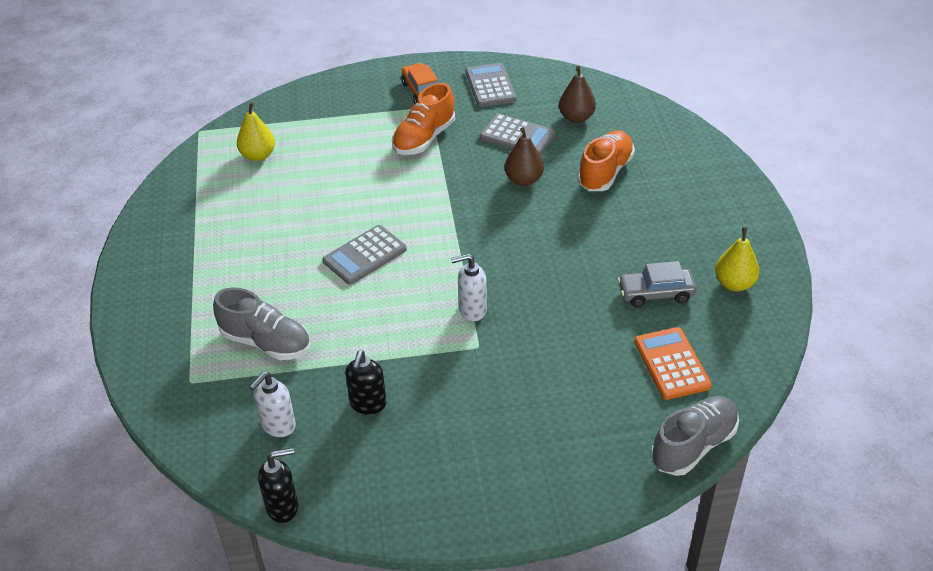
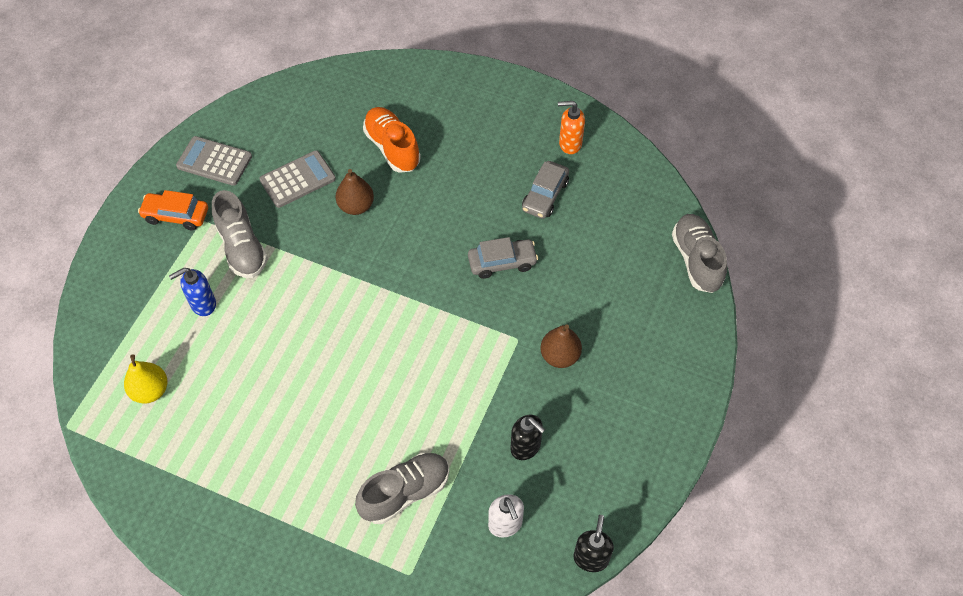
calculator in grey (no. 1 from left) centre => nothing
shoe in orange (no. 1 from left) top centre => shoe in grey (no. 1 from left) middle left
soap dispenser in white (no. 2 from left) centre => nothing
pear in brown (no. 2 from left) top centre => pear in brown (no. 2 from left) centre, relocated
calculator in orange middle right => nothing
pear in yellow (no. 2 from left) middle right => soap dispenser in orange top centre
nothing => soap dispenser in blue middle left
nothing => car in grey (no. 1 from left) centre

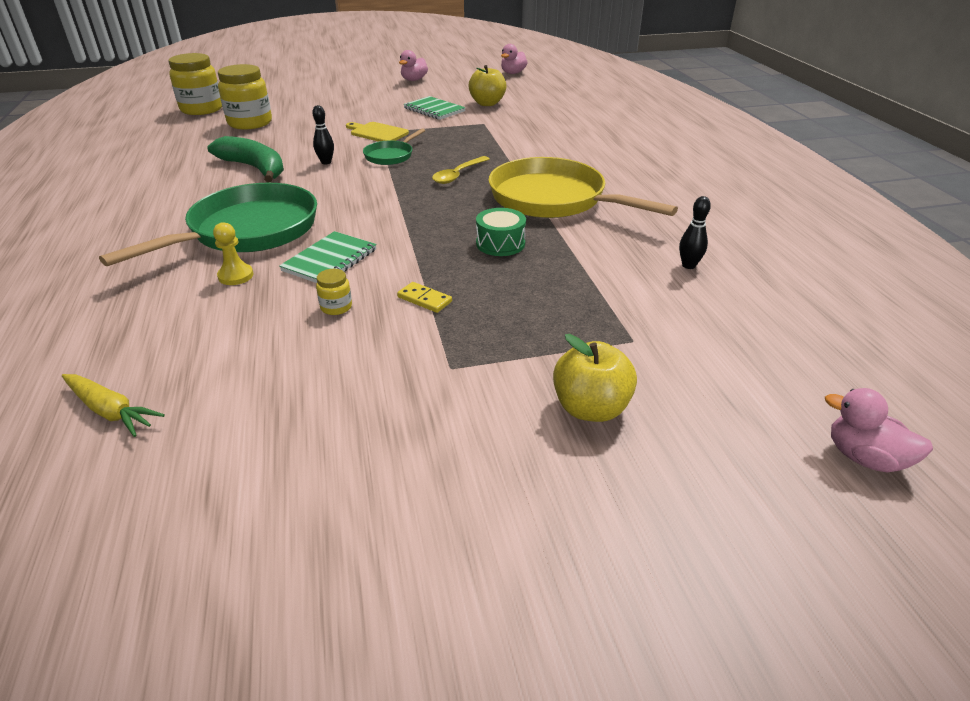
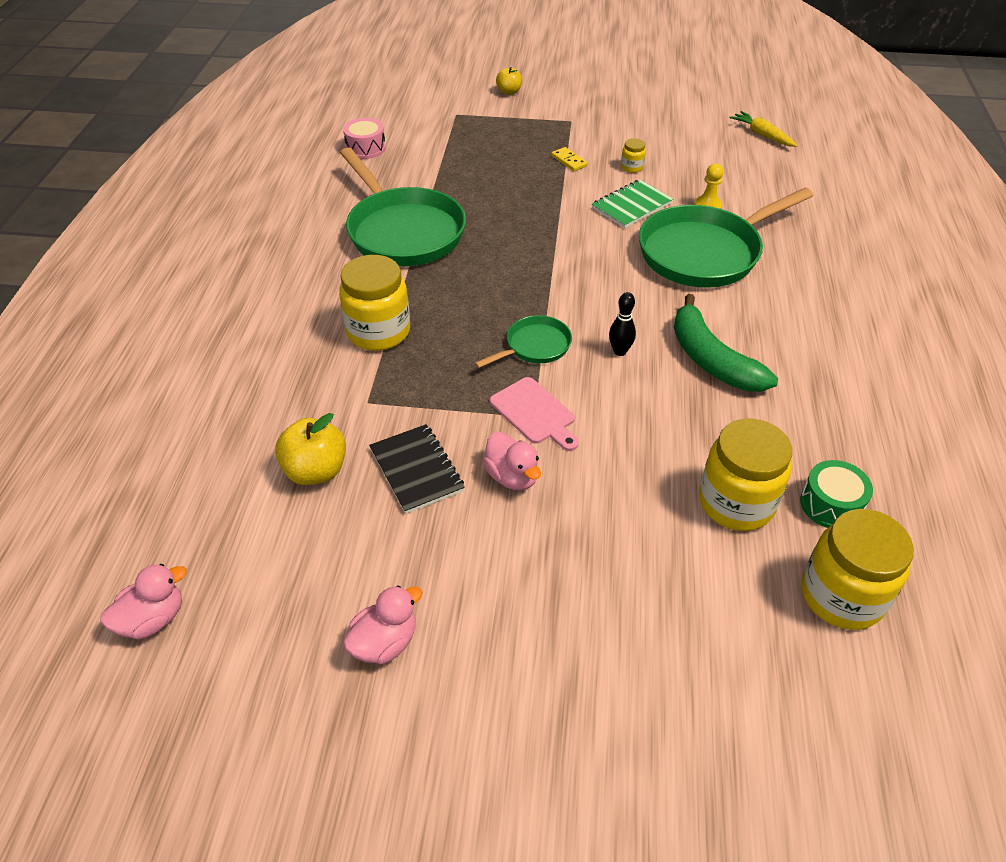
cutting board in yellow top centre => cutting board in pink centre
notebook in green (no. 2 from left) top centre => notebook in black centre
spoon in yellow top centre => nothing
drum in green top centre => drum in green middle right, relocated
pan in yellow top centre => pan in green (no. 1 from left) top centre
apple in yellow (no. 2 from left) centre => apple in yellow (no. 2 from left) top centre, x0.62
bowling pin in black (no. 2 from left) top right => drum in pink top centre
duck in pink (no. 3 from left) middle right => duck in pink (no. 3 from left) centre, relocated
nothing => jar in yellow (no. 1 from left) centre

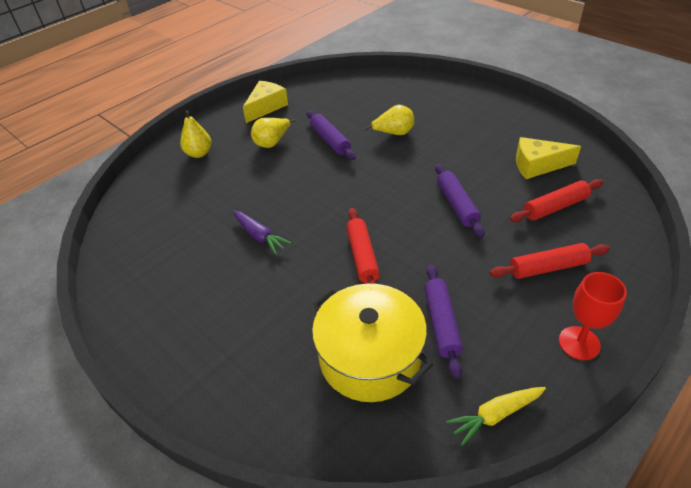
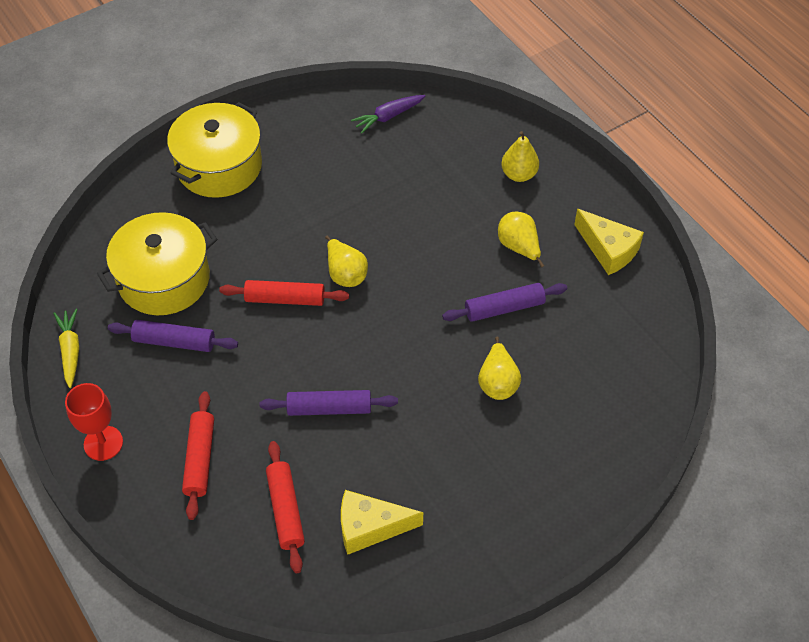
carrot in purple centre => carrot in purple top centre, relocated
cheese in yellow (no. 2 from left in the first image) top right => cheese in yellow (no. 1 from left) bottom centre, 105 degrees counterclockwise
nothing => pot in yellow (no. 2 from left) top left
nothing => pear in yellow (no. 1 from left) centre

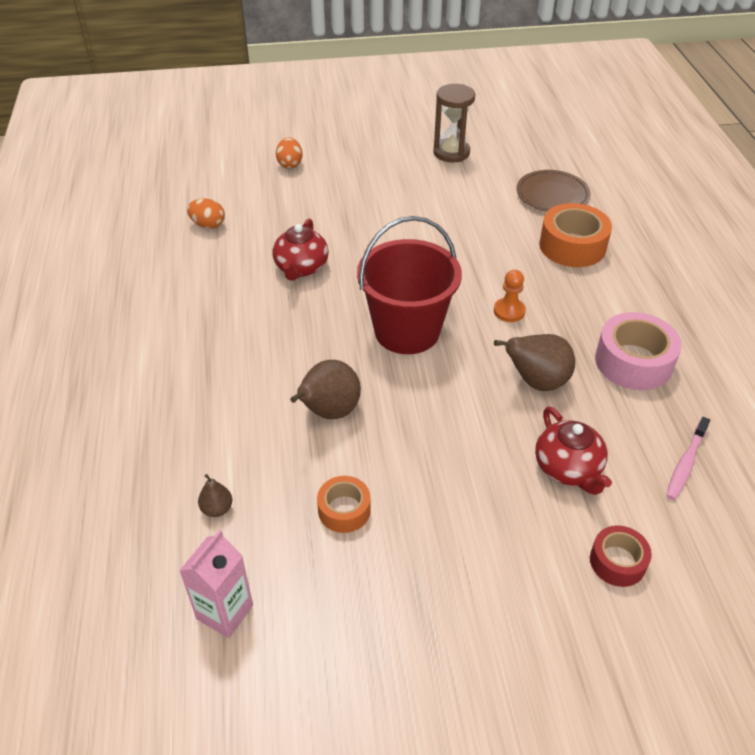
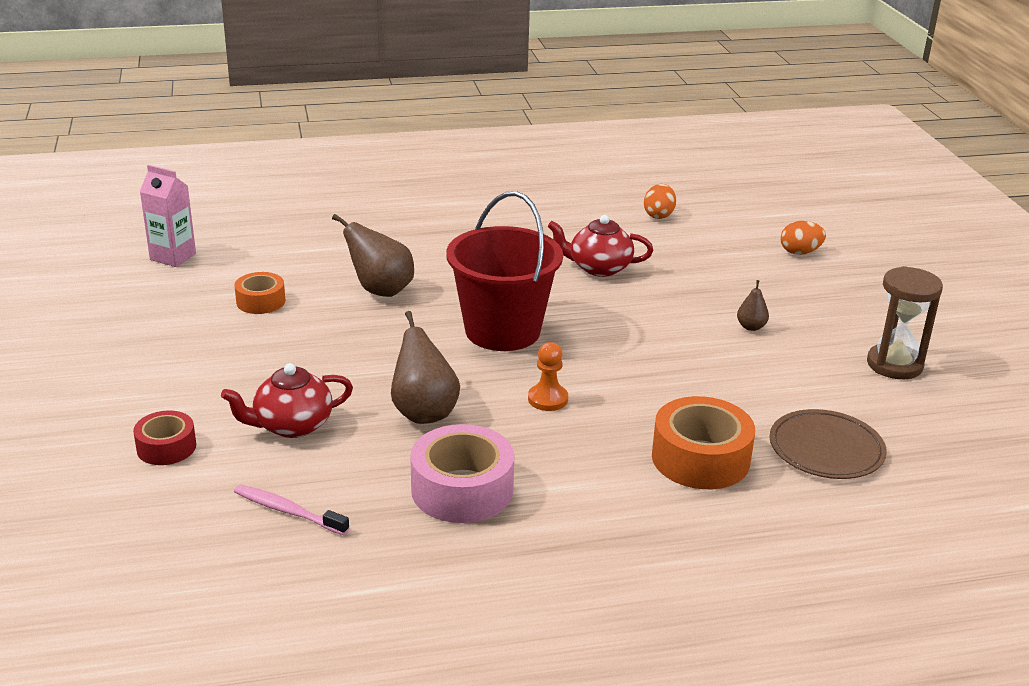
pear in brown (no. 1 from left in the first image) middle left => pear in brown (no. 3 from left) middle right, relocated

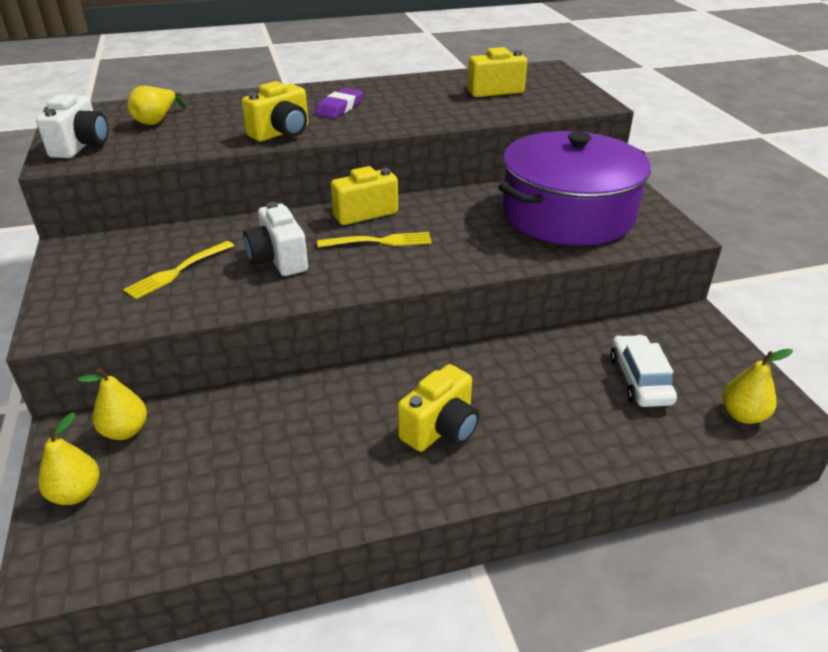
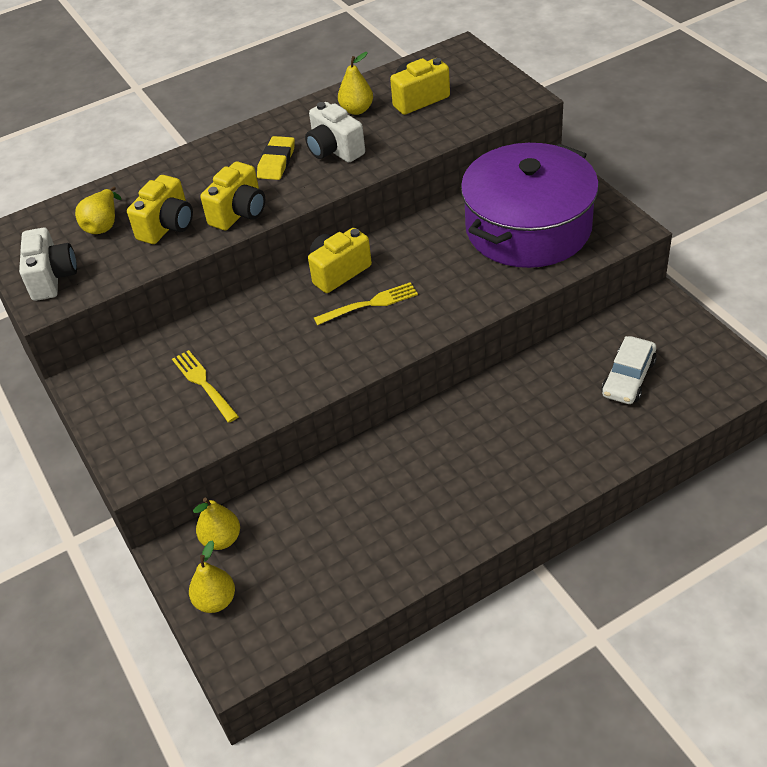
fork in yellow (no. 1 from left) middle left, 120 degrees clockwise
camera in white (no. 2 from left) middle left => camera in white (no. 2 from left) top centre, relocated
eraser in purple top centre => eraser in yellow top centre
camera in yellow (no. 3 from left in the first image) centre => camera in yellow (no. 1 from left) top left, relocated
car in white middle right, 135 degrees counterclockwise
pear in yellow (no. 4 from left) middle right => pear in yellow (no. 4 from left) top centre, relocated

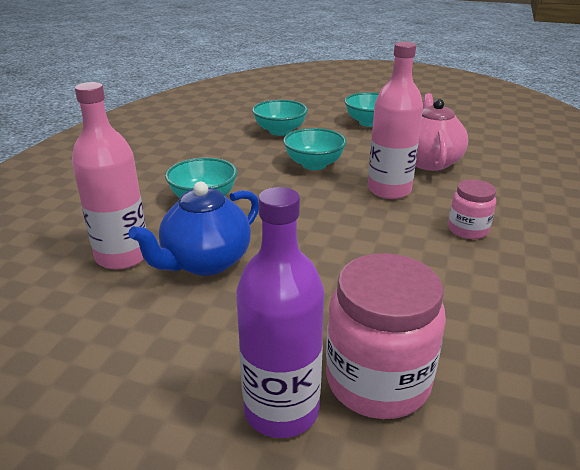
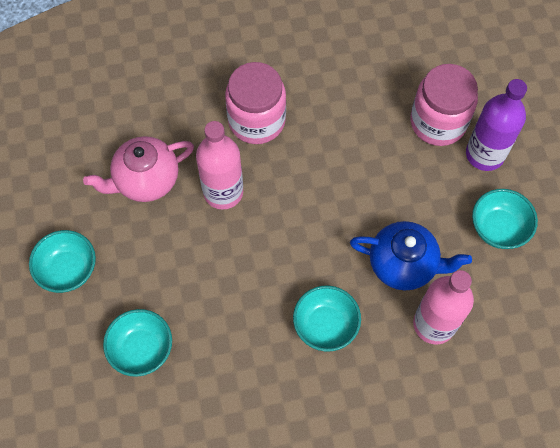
bowl in turquoise (no. 3 from left in the first image) top centre => bowl in turquoise (no. 4 from left) middle right, relocated
jar in pink (no. 2 from left in the first image) middle right => jar in pink (no. 1 from left) top centre, x1.82

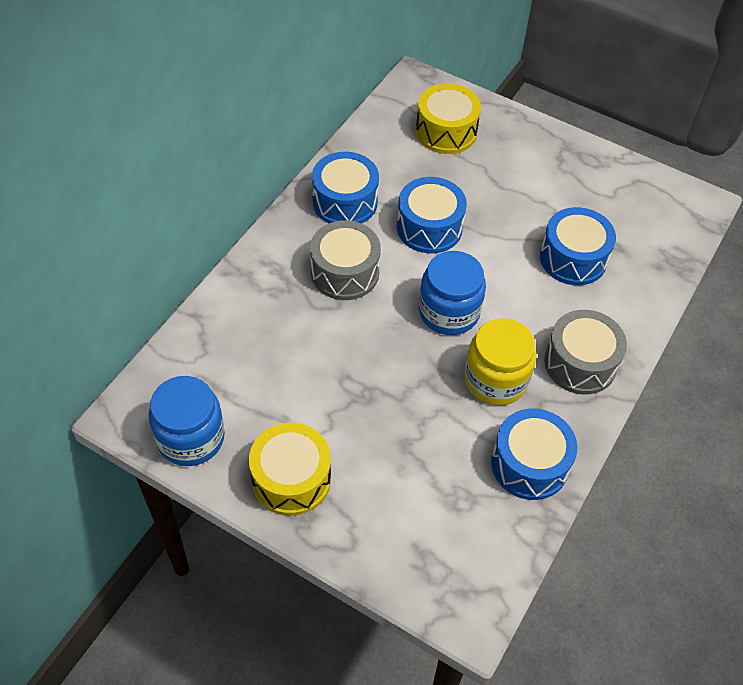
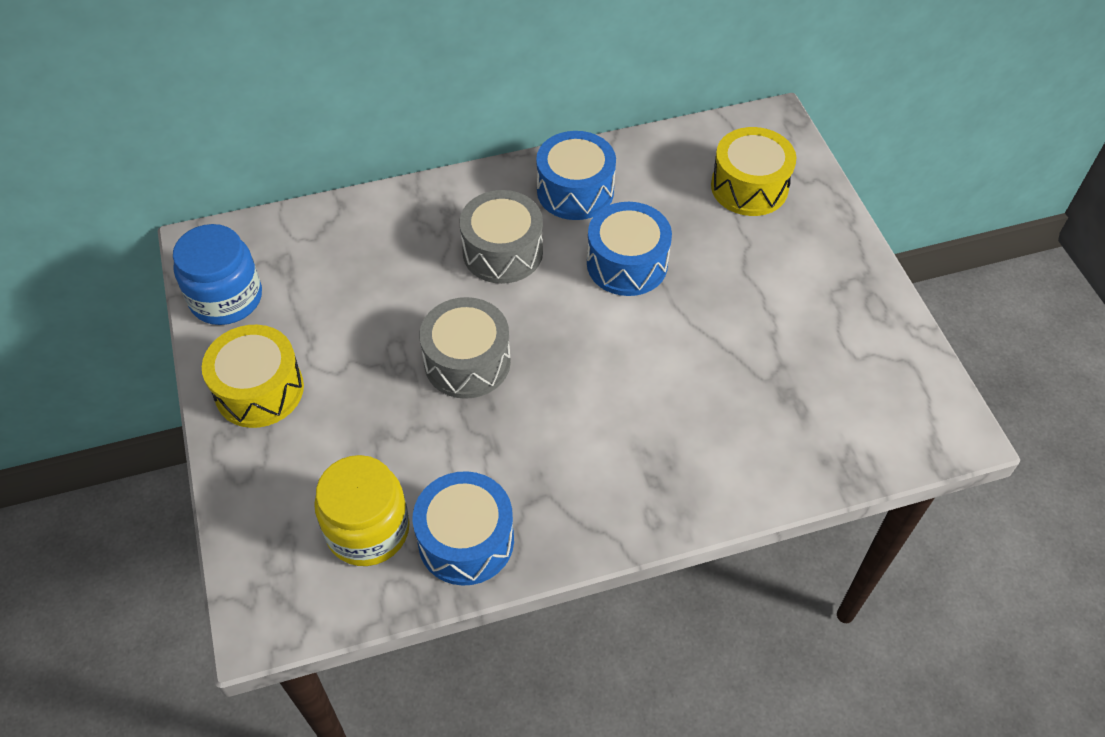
jar in blue (no. 2 from left) centre => nothing
jar in yellow middle right => jar in yellow bottom left, relocated
drum in blue (no. 4 from left) middle right => nothing
drum in grey (no. 2 from left in the first image) middle right => drum in grey (no. 1 from left) centre, relocated

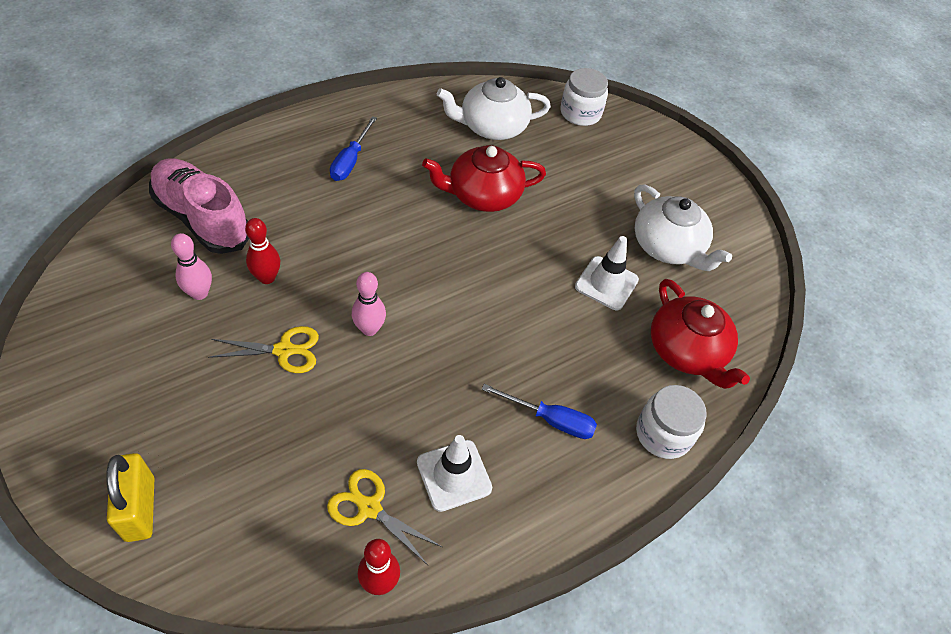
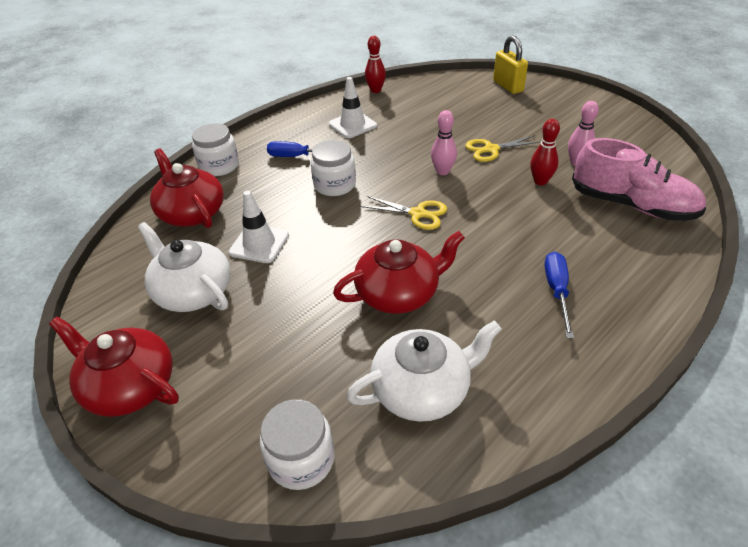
scissors in yellow (no. 2 from left in the first image) bottom centre => scissors in yellow (no. 1 from left) centre, relocated
nothing => teapot in red (no. 1 from left) bottom left
nothing => jar in white (no. 3 from left) top centre

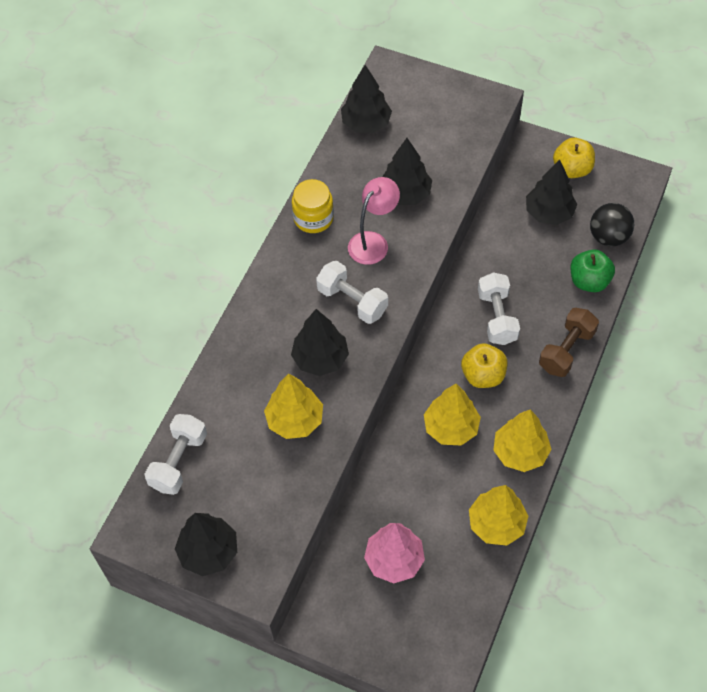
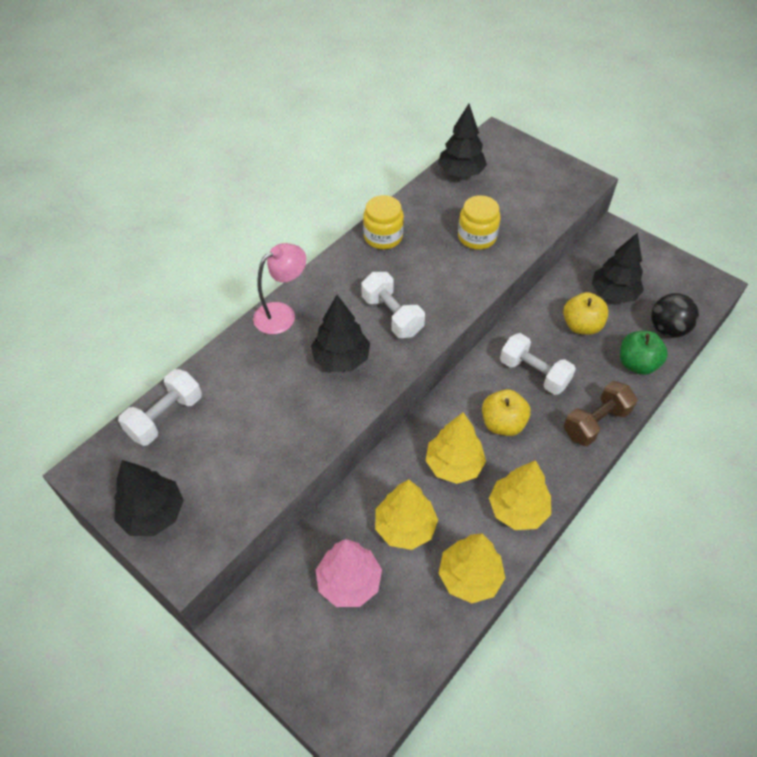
tree in yellow (no. 1 from left) centre => tree in yellow (no. 1 from left) bottom centre, relocated
lamp in pink top centre => lamp in pink centre, relocated
tree in black (no. 4 from left) top centre => jar in yellow (no. 2 from left) top centre
dumbbell in white (no. 3 from left) middle right, 60 degrees counterclockwise
apple in yellow (no. 2 from left) top right => apple in yellow (no. 2 from left) middle right, relocated

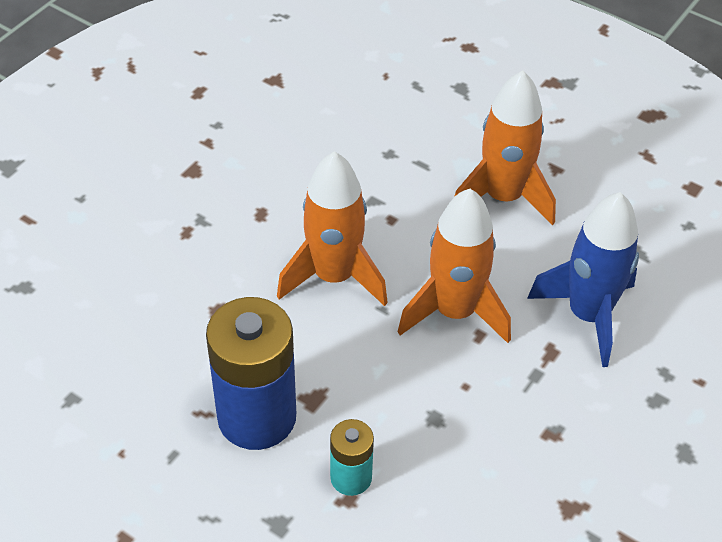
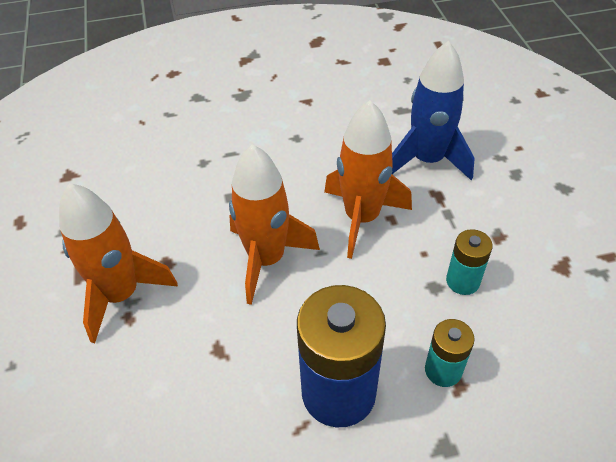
rocket in orange (no. 3 from left in the first image) top right => rocket in orange (no. 1 from left) middle left, relocated
nothing => battery in turquoise (no. 2 from left) middle right

